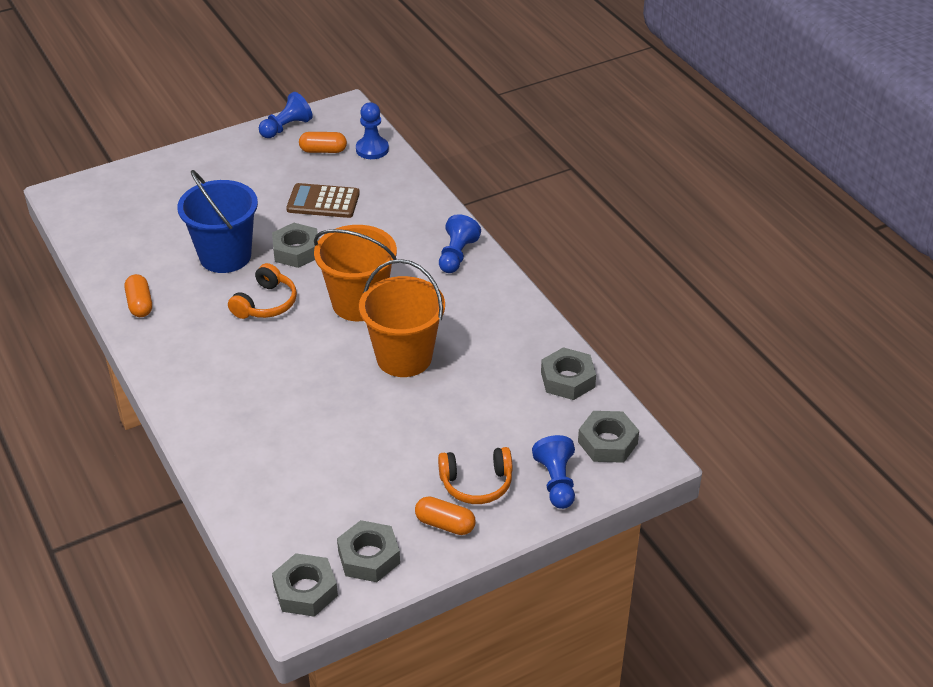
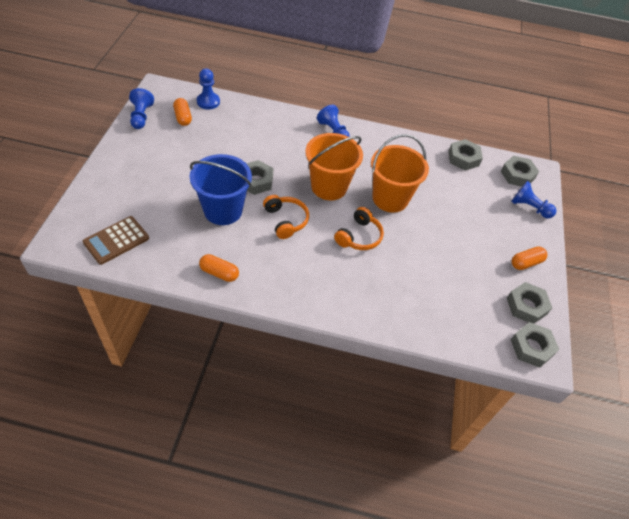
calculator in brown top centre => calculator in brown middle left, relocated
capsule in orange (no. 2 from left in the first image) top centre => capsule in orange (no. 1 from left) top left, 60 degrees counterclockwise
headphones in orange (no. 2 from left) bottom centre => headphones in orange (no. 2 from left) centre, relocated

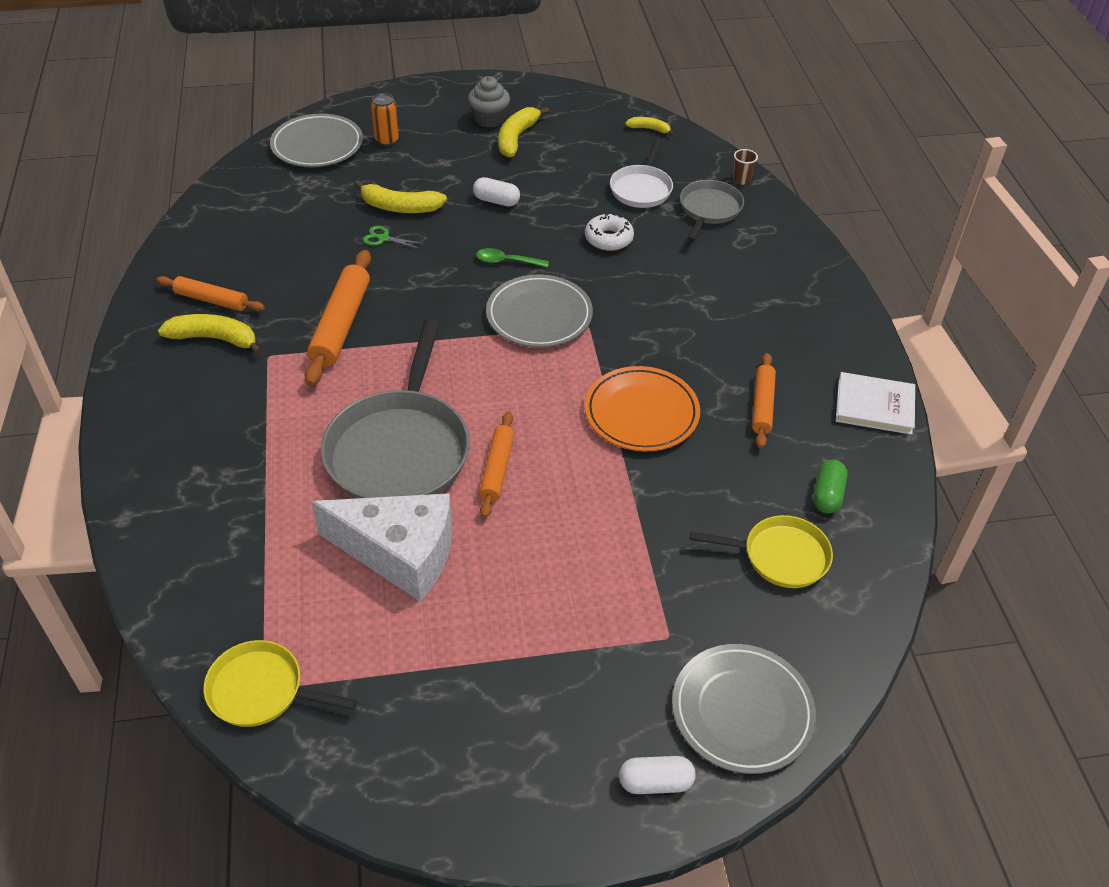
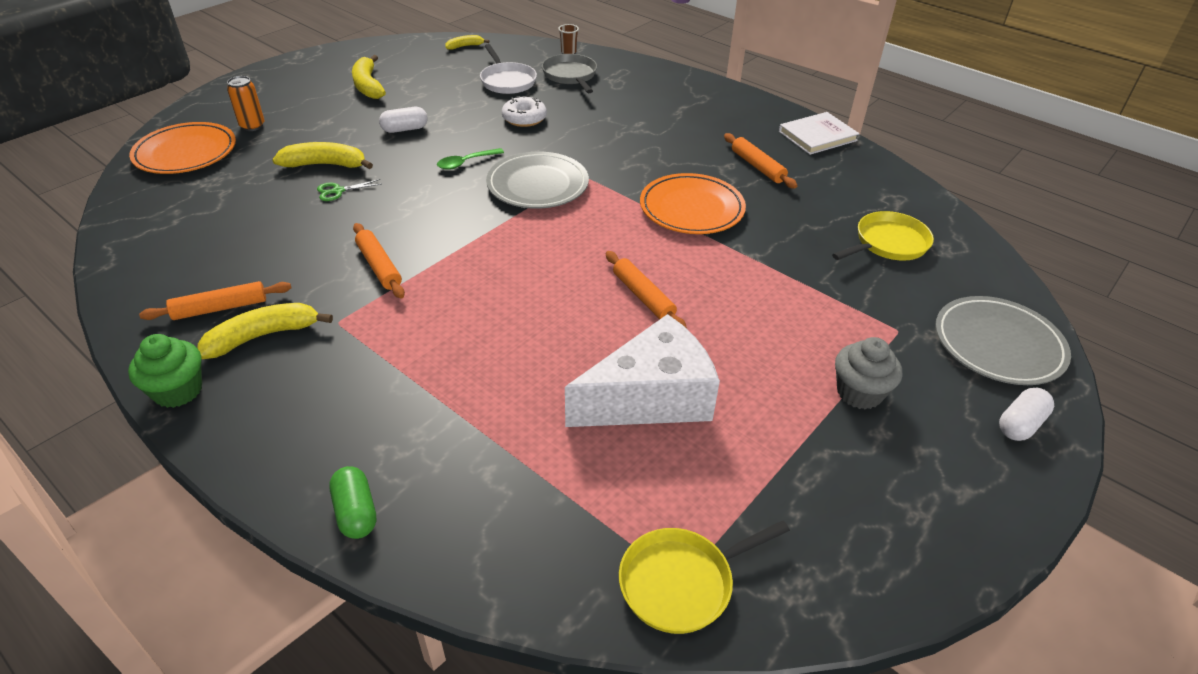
plate in grey (no. 1 from left) top left => plate in orange (no. 1 from left) top left
rolling pin in orange (no. 2 from left) middle left, x0.62
pan in grey (no. 1 from left) centre => nothing
banana in yellow (no. 2 from left) top centre => banana in yellow (no. 2 from left) top left, 150 degrees counterclockwise
cupcake in grey top centre => cupcake in grey middle right, relocated
capsule in green middle right => capsule in green bottom left, relocated
nothing => cupcake in green middle left

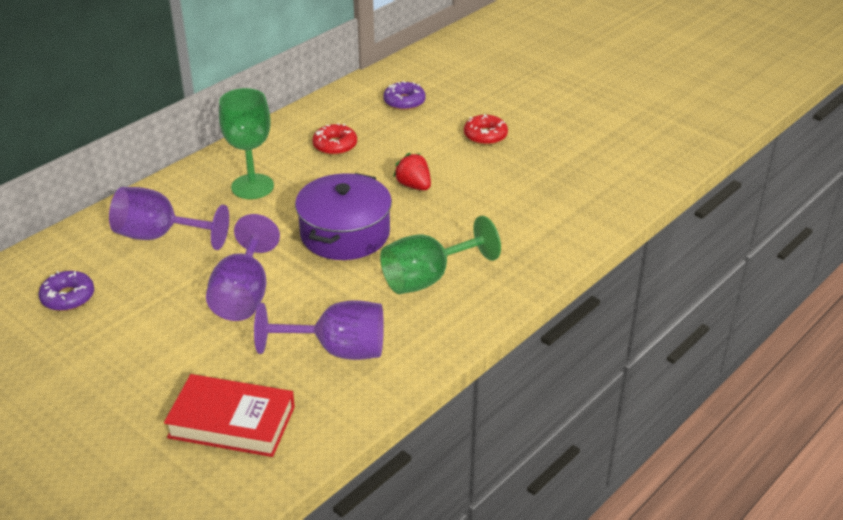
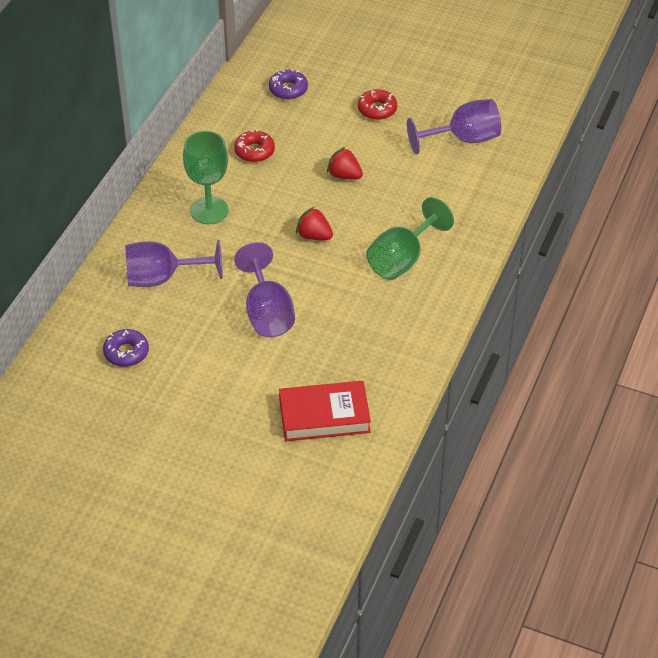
goblet in purple (no. 3 from left) centre => goblet in purple (no. 3 from left) top right, relocated
pot in purple centre => strawberry in red (no. 1 from left) centre

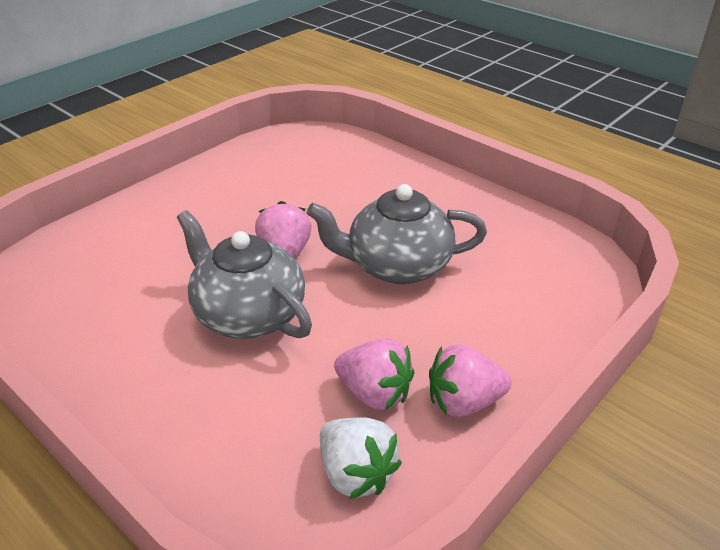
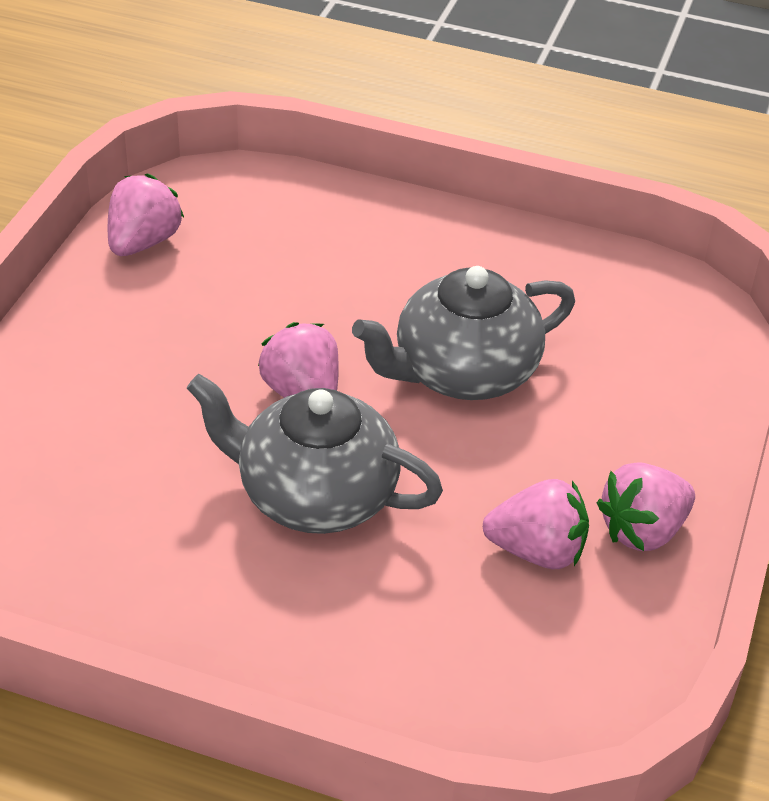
strawberry in white bottom centre => nothing
nothing => strawberry in pink (no. 1 from left) top left

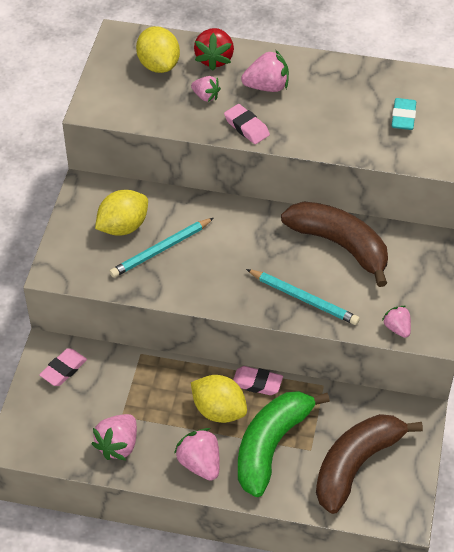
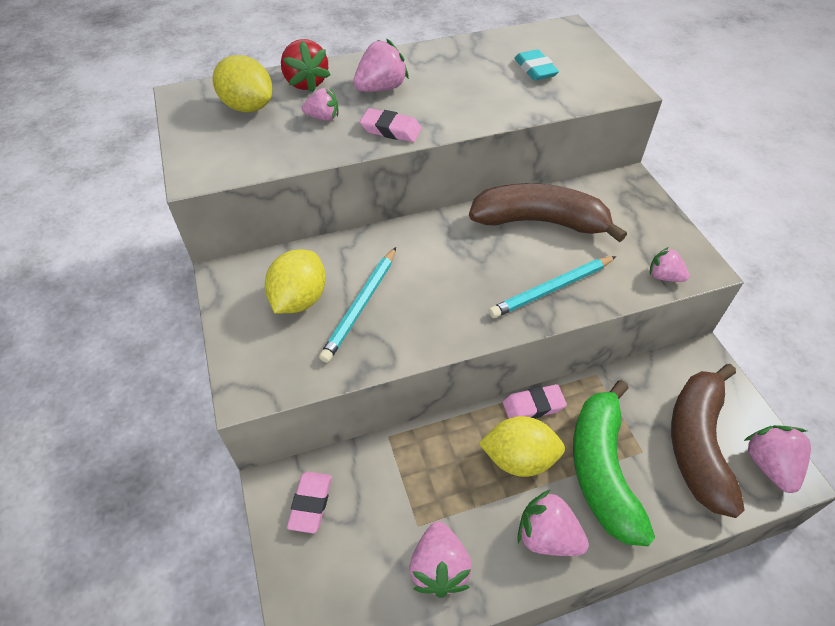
pencil in turquoise (no. 2 from left) middle right => pencil in turquoise (no. 2 from left) centre, 150 degrees clockwise
nothing => strawberry in pink (no. 6 from left) bottom right

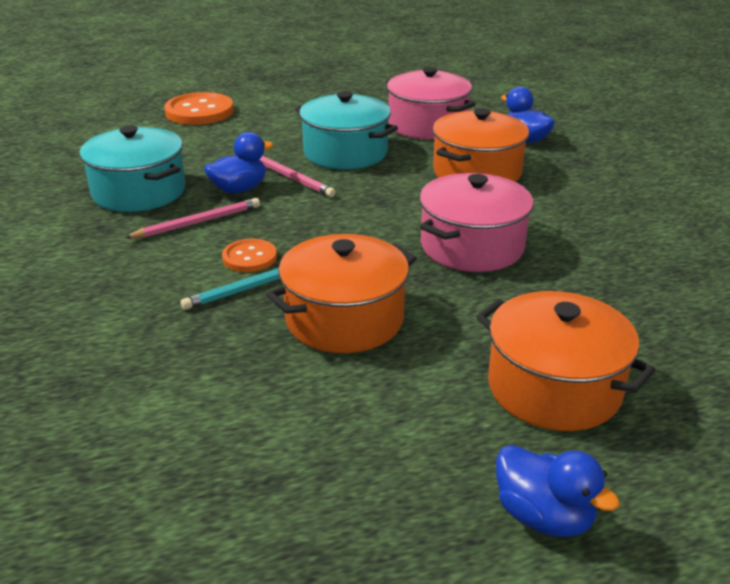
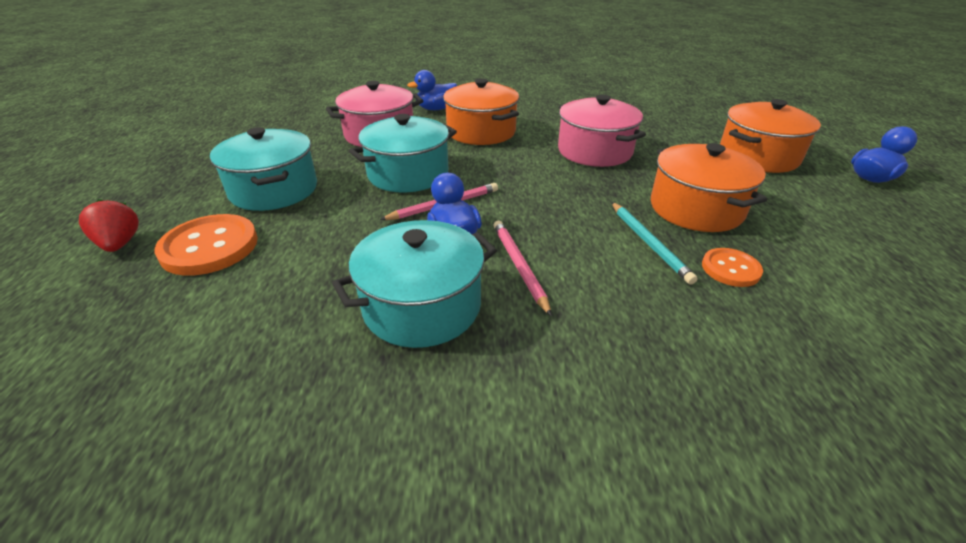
button in orange (no. 2 from left) centre => button in orange (no. 2 from left) middle right, relocated
nothing => strawberry in red middle left
nothing => pot in turquoise (no. 1 from left) top left

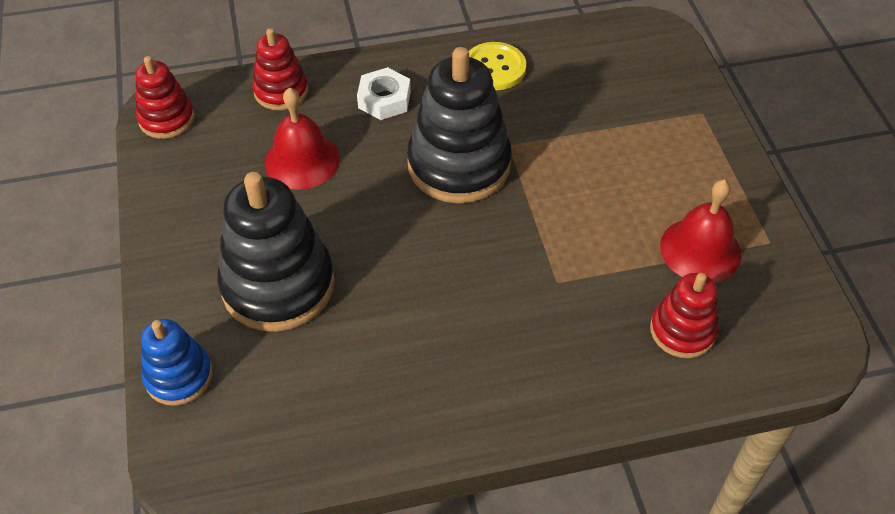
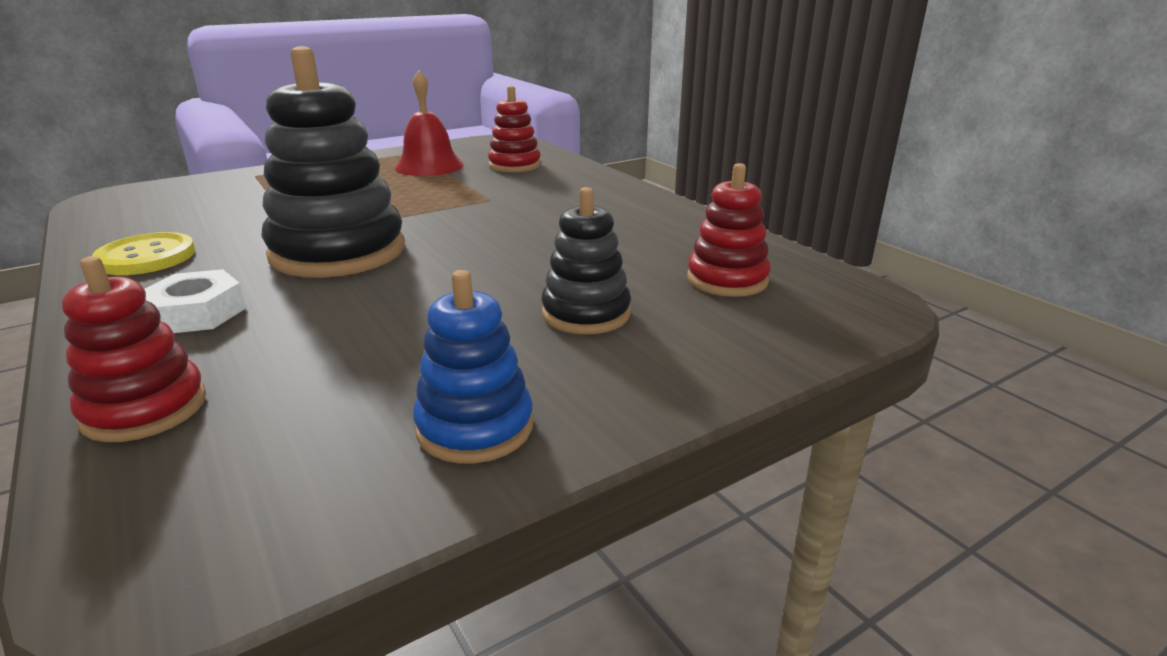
stacking toy in red (no. 1 from left in the first image) top left => stacking toy in red (no. 3 from left) centre, relocated
stacking toy in blue bottom left => stacking toy in blue centre, relocated
stacking toy in black (no. 1 from left in the first image) middle left => stacking toy in black (no. 2 from left) centre, x0.56
bell in red (no. 1 from left) top centre => nothing

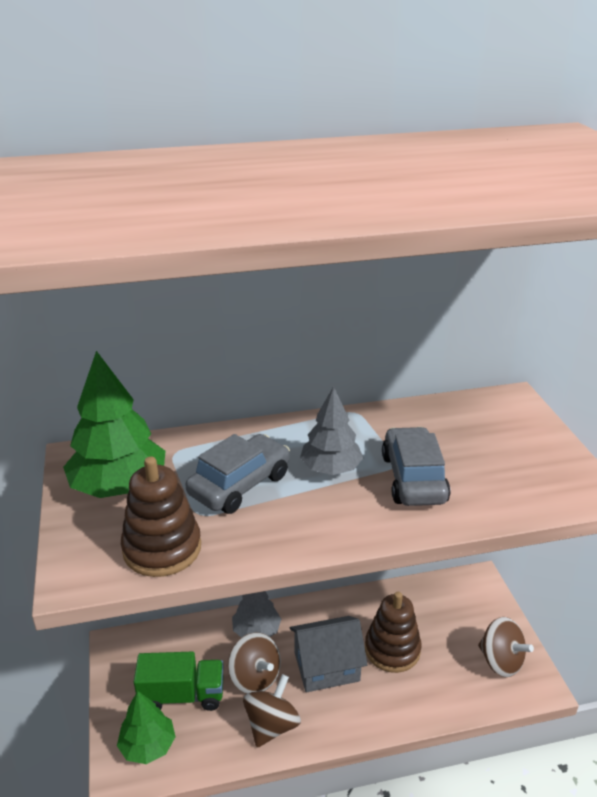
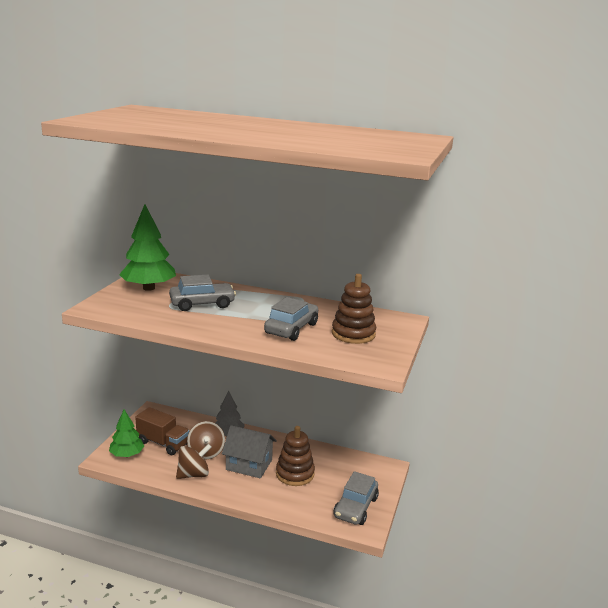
stacking toy in brown (no. 1 from left in the first image) middle left => stacking toy in brown (no. 2 from left) centre, relocated
truck in green bottom left => truck in brown bottom left
tree in grey (no. 2 from left) centre => nothing
spinning top in brown (no. 3 from left) bottom right => car in grey (no. 3 from left) bottom centre

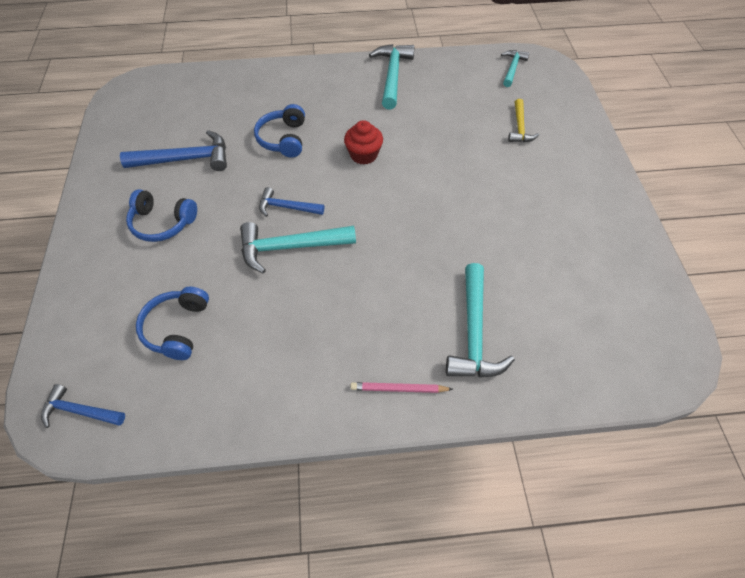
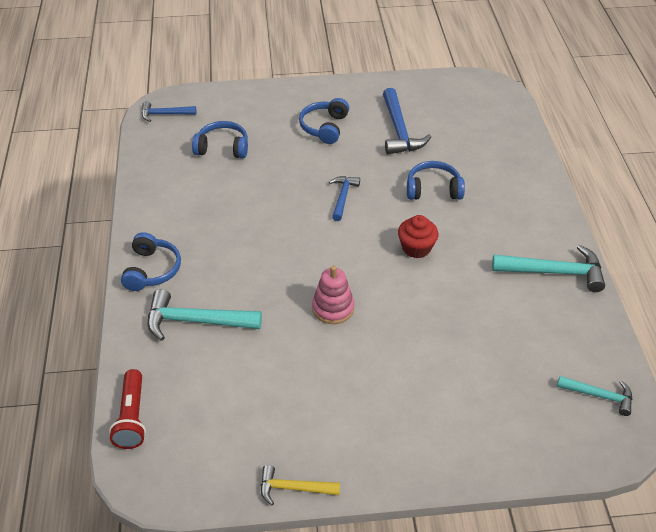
hammer in blue (no. 1 from left) bottom left => hammer in blue (no. 1 from left) top left, 105 degrees counterclockwise
hammer in turquoise (no. 1 from left) centre => nothing
pencil in pink bottom centre => headphones in blue (no. 1 from left) middle left
hammer in yellow top right => hammer in yellow bottom centre, relocated
nothing => flashlight in red bottom left
nothing => stacking toy in pink centre

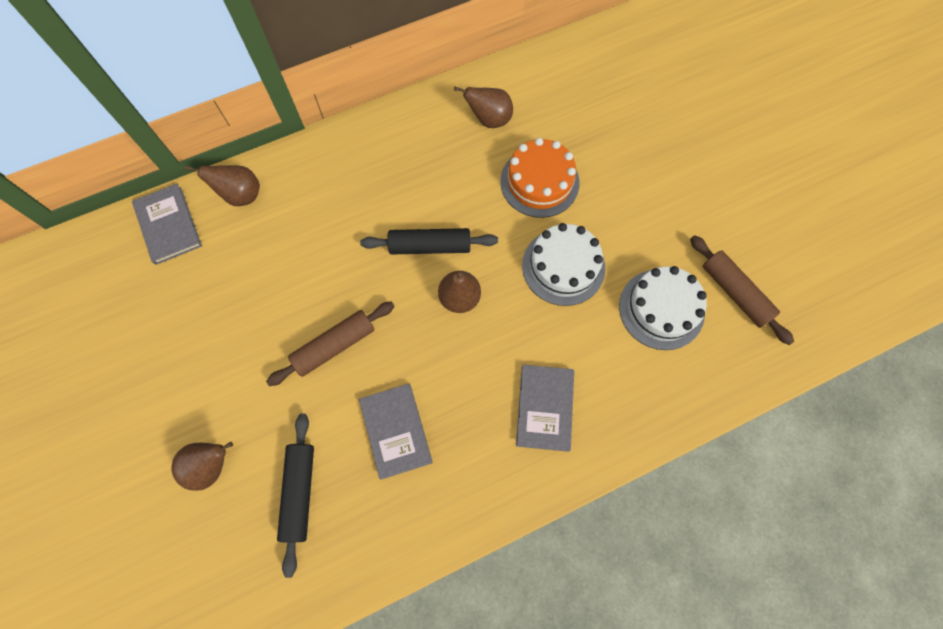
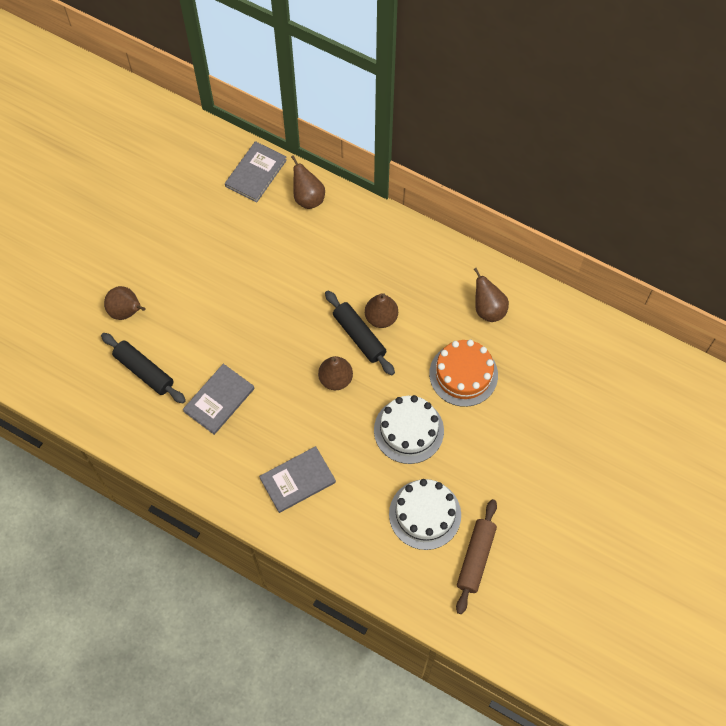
rolling pin in brown (no. 1 from left) centre => nothing
rolling pin in black (no. 1 from left) bottom left => rolling pin in black (no. 1 from left) middle left, 75 degrees clockwise
nothing => pear in brown (no. 4 from left) centre

